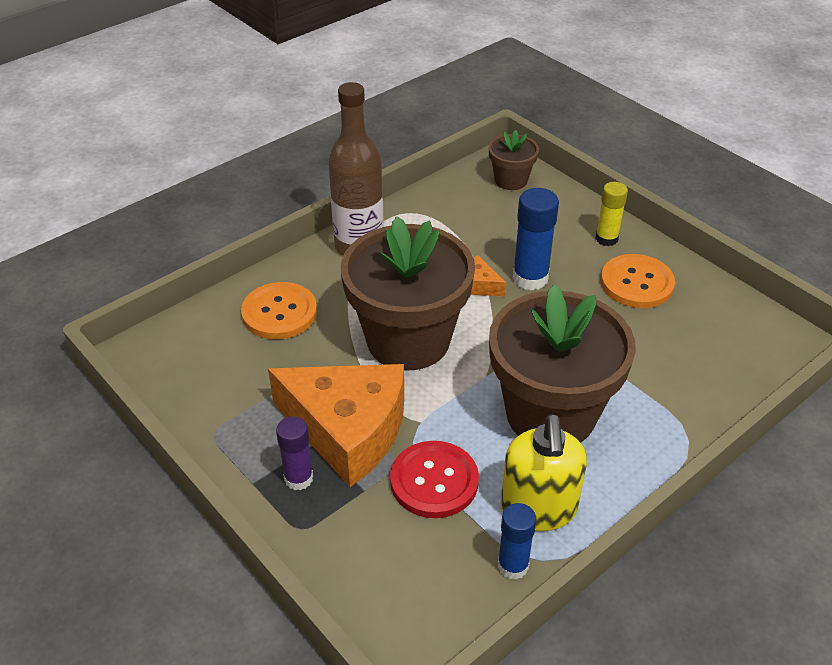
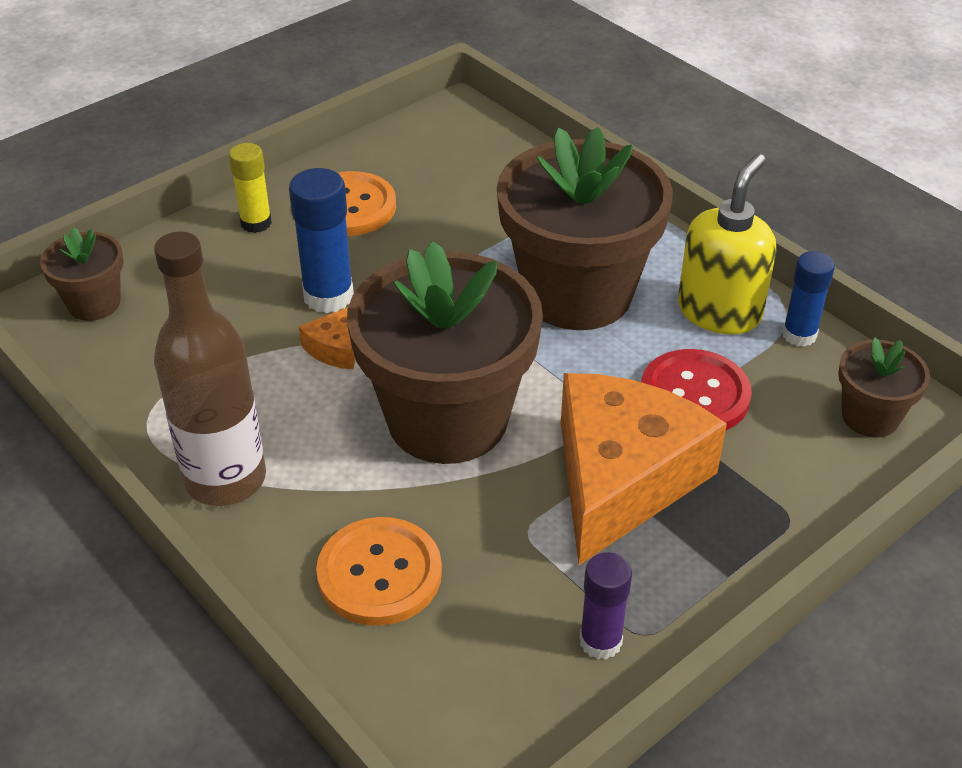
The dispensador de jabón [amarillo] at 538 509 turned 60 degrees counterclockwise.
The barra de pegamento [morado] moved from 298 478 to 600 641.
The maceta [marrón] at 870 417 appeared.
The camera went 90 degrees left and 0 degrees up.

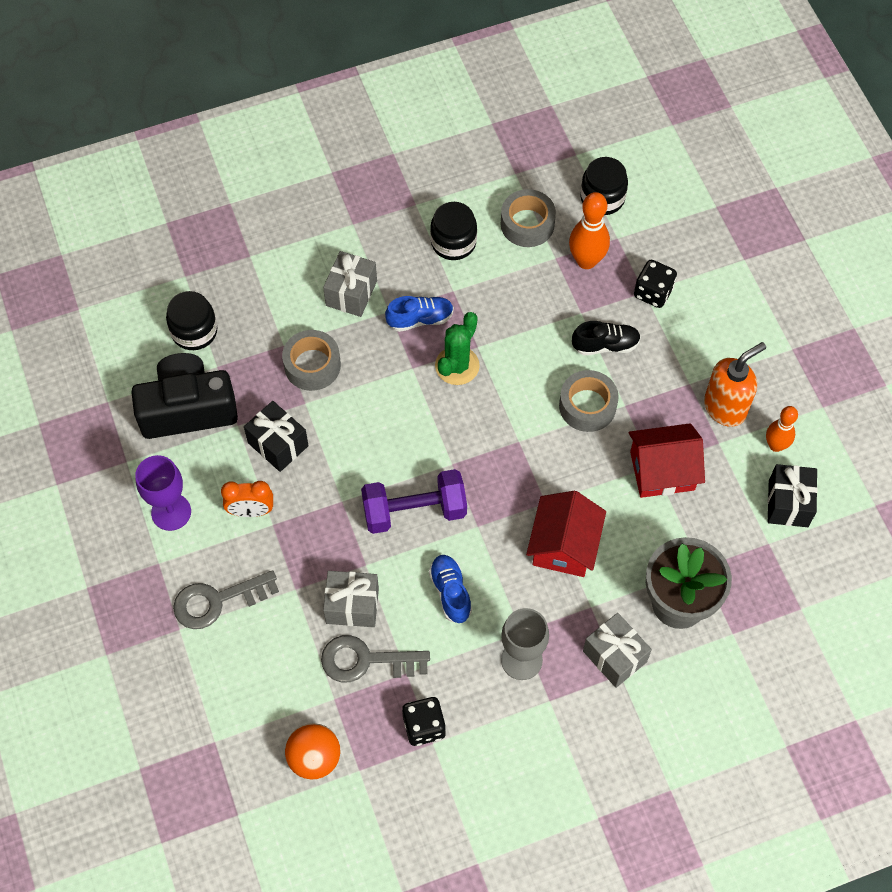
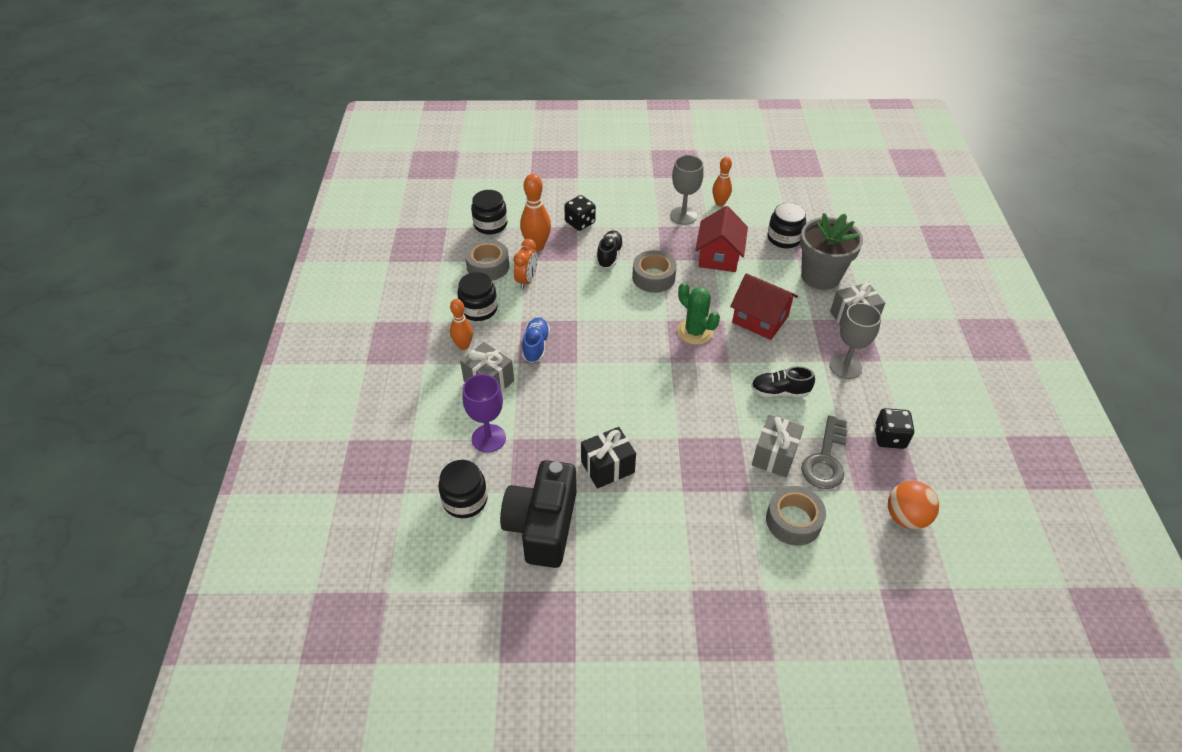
The cactus [verde] moved from 457 366 to 695 332.
The cinta adhesiva [gris] moved from 312 365 to 793 521.
The dispensador de jabón [naranja] at 725 407 was replaced by the copa [gris] at 683 216.
The copa [morado] moved from 171 512 to 488 438.
The regalo [negro] at 788 503 disappeared.
The mancuerna [morado] at 414 511 disappeared.
The despertador [naranja] moved from 251 511 to 527 280.
The zapato [azul] at 450 592 became the zapato [negro] at 780 391.
The llave [gris] at 217 601 disappeared.
The tarro [negro] at 784 238 appeared.
The bolo [naranja] at 463 346 appeared.
The camera went 70 degrees left and 15 degrees down.

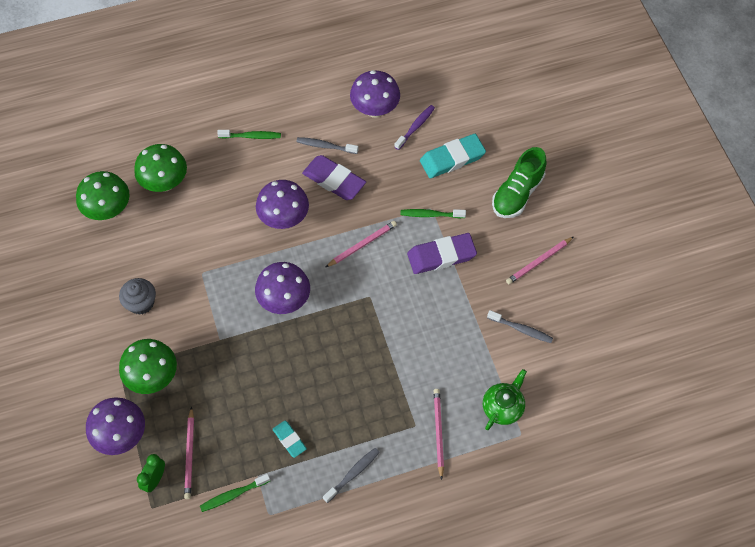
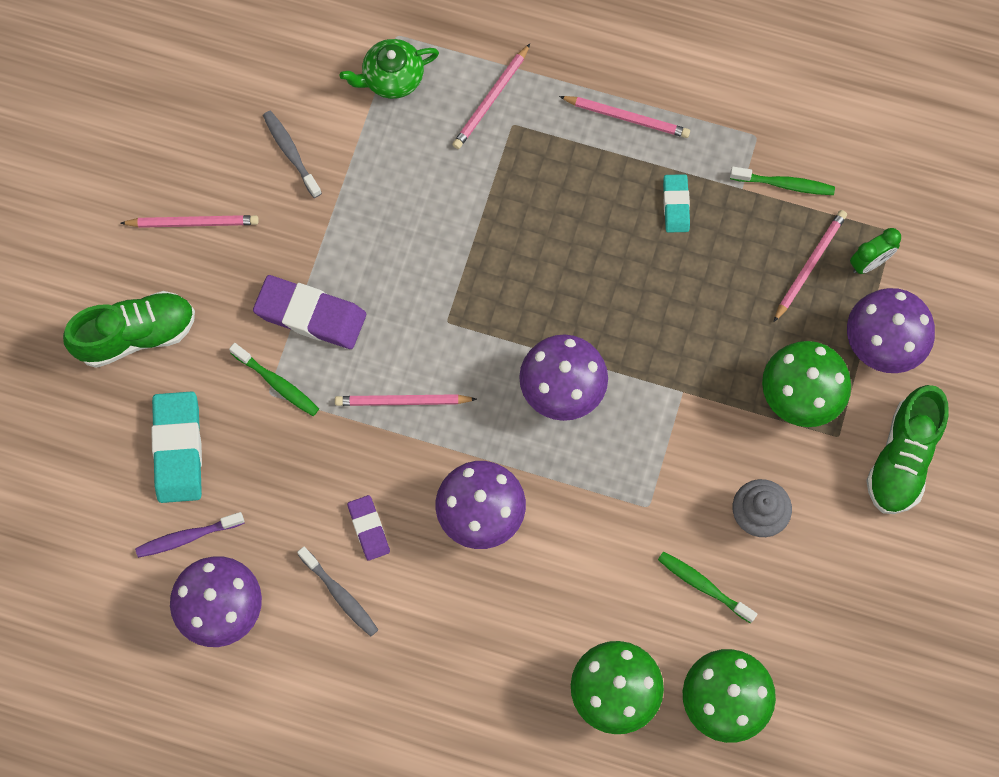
The cepillo de dientes [verde] moved from 251 136 to 703 585.
The goma de borrar [turquesa] at 452 158 turned 75 degrees clockwise.
The goma de borrar [morado] at 334 180 changed to 0.56 times the size.
The cepillo de dientes [gris] at 353 474 was replaced by the lápiz [rosa] at 627 117.
The zapato [verde] at 902 459 appeared.
The camera went 145 degrees left and 10 degrees up.

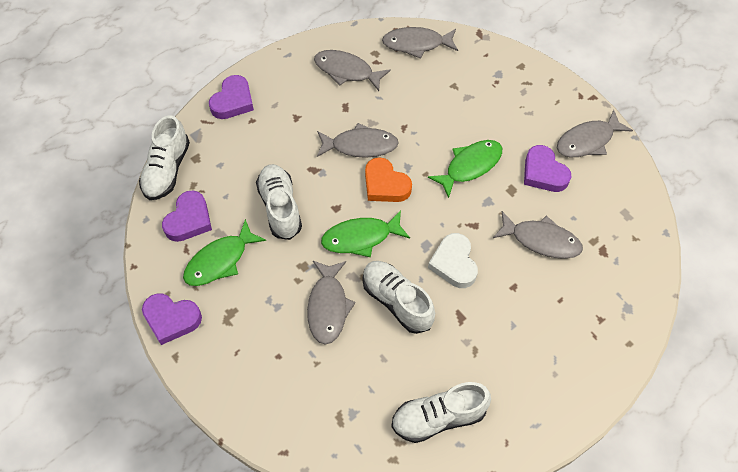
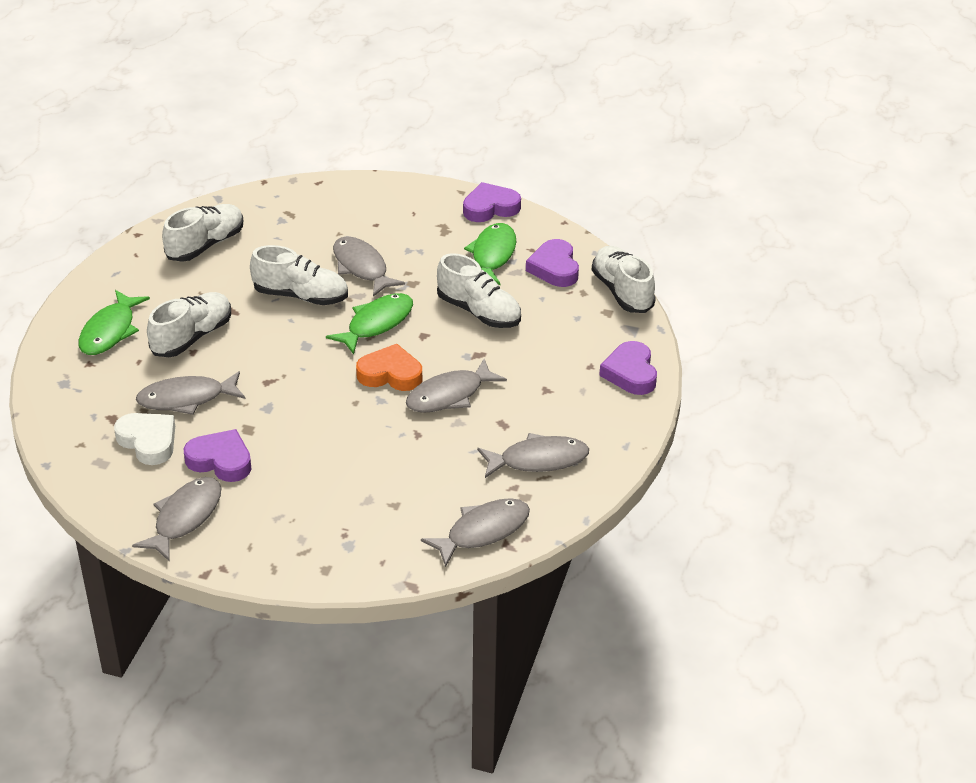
The pez [verde] moved from 470 166 to 110 331.
The corazón [blanco] moved from 454 263 to 148 441.
The zapato [blanco] at 192 337 appeared.
The camera went 145 degrees right and 20 degrees down.

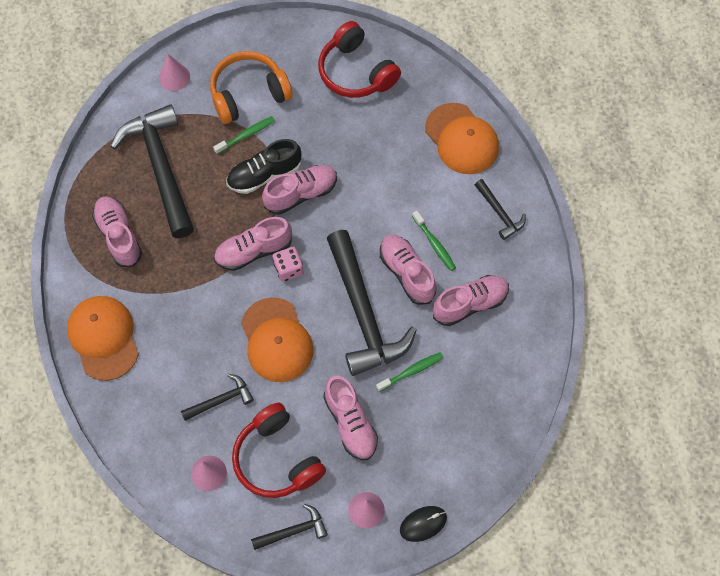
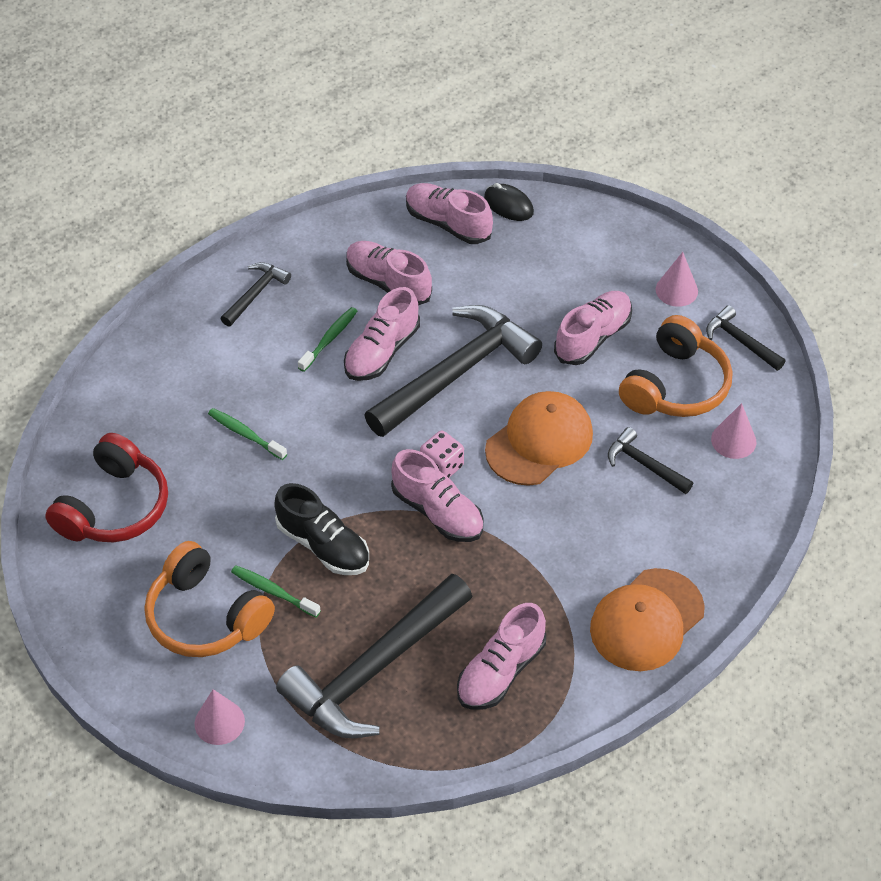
The gorra [naranja] at 461 139 disappeared.
The zapato [rosa] moved from 301 194 to 448 223.
The cepillo de dientes [verde] moved from 411 371 to 245 434.
The auriculares [rojo] at 277 458 became the auriculares [naranja] at 675 385.
The ratón [negro] moved from 423 524 to 508 205.
The camera went 115 degrees left and 15 degrees down.

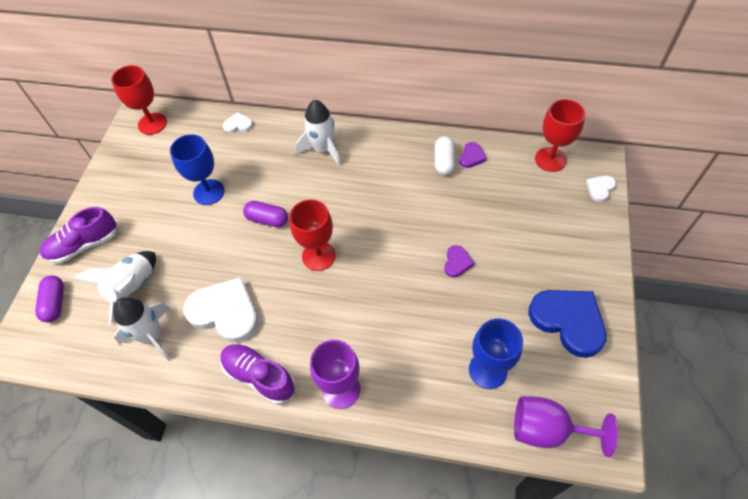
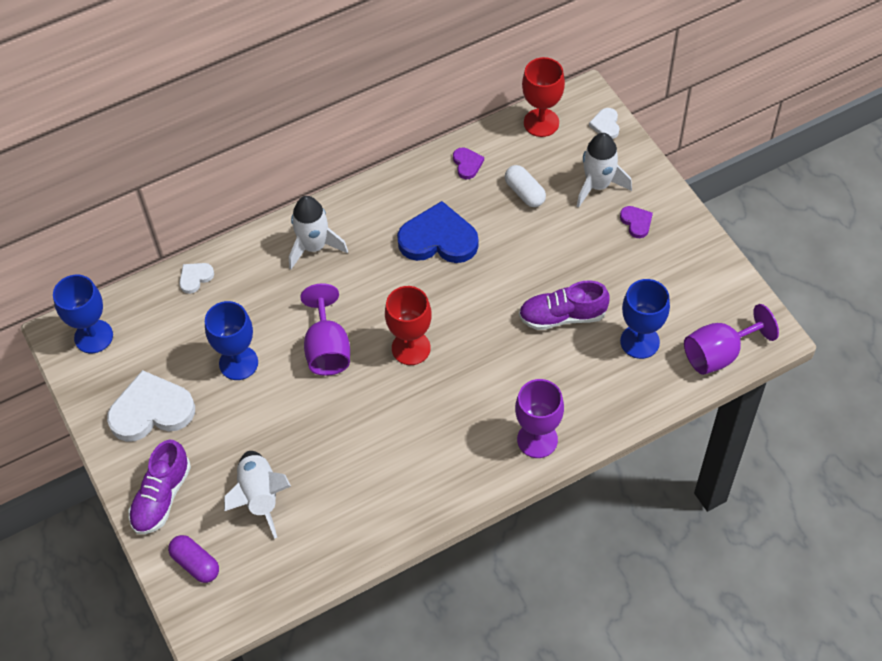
The copa [rojo] at 152 124 became the copa [azul] at 93 336.
The cápsula [blanco] moved from 444 161 to 524 193.
The cápsula [morado] at 267 219 was replaced by the copa [morado] at 327 349.
The corazón [morado] moved from 457 262 to 636 222.
The corazón [blanco] moved from 225 312 to 151 410.
The corazón [azul] moved from 568 321 to 438 239.
The cohete [blanco] moved from 152 336 to 598 185.
The zapato [morado] moved from 259 376 to 562 316.
The camera went 40 degrees left and 0 degrees up.

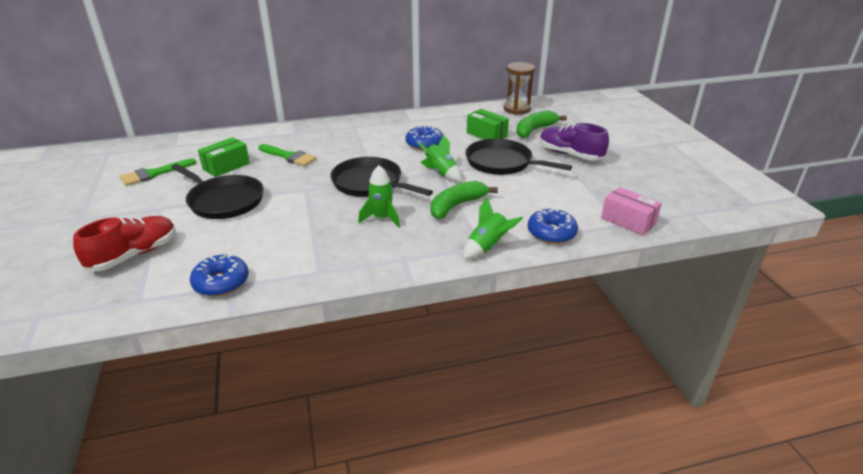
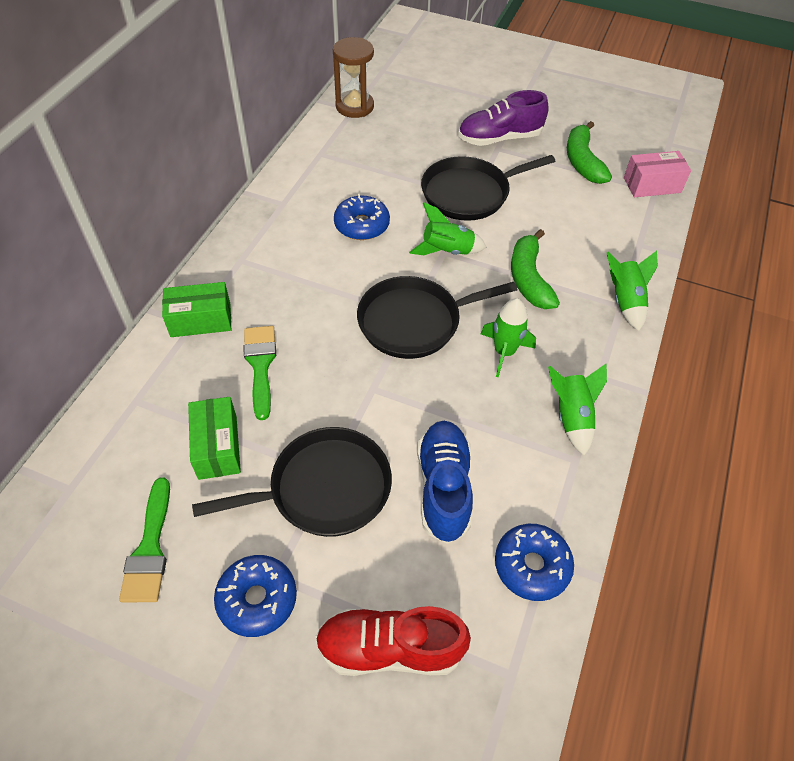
The caja [verde] moved from 486 134 to 200 320.
The plátano [verde] moved from 534 130 to 582 161.
The pincel [verde] at 289 156 turned 75 degrees counterclockwise.
The rosquilla [azul] moved from 551 233 to 257 599.
The zapato [rojo] at 134 255 turned 75 degrees counterclockwise.
The cohete [verde] at 571 417 appeared.
The zapato [azul] at 443 488 appeared.
The camera went 55 degrees left and 20 degrees up.

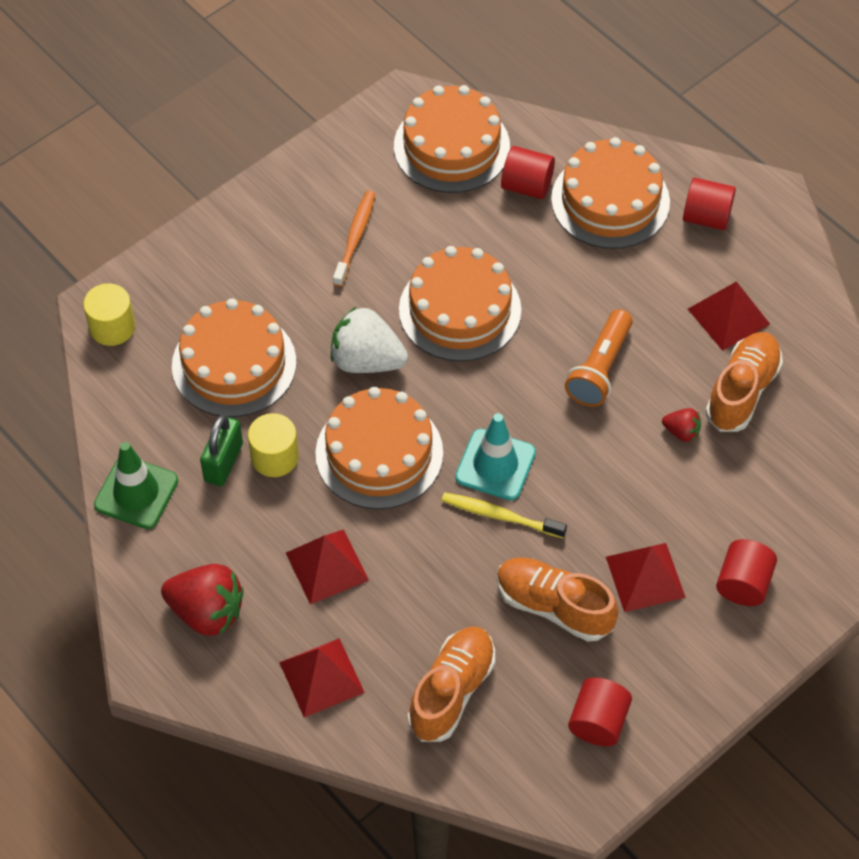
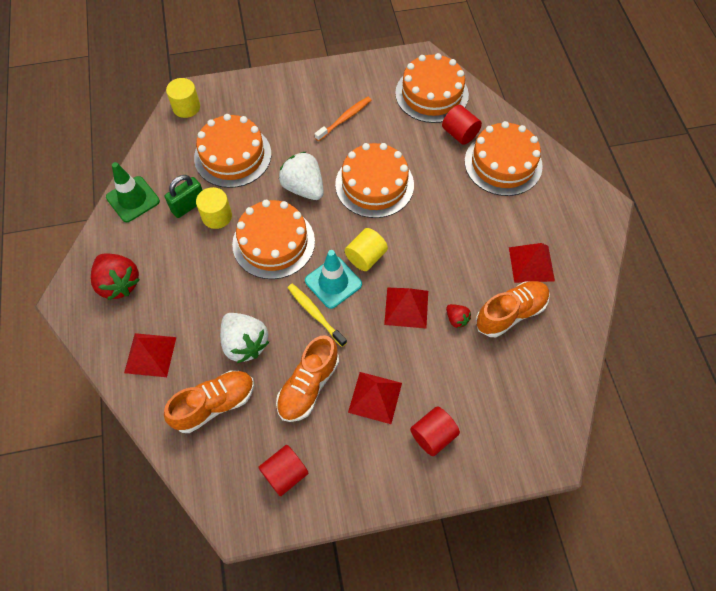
The cilindro [rojo] at 706 217 disappeared.
The lámpara de mano [naranja] at 600 369 disappeared.
The pirámide [rojo] moved from 327 566 to 406 307.
The zapato [naranja] at 554 606 turned 120 degrees counterclockwise.
The cilindro [amarillo] at 366 257 appeared.
The fresa [blanco] at 245 343 appeared.
The camera went 30 degrees right and 5 degrees up.

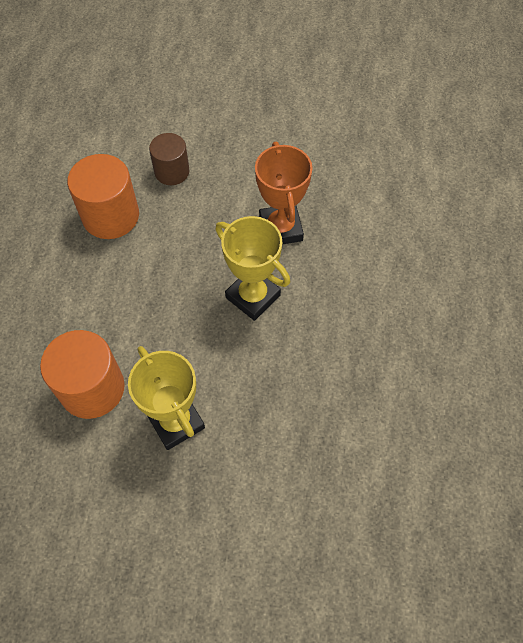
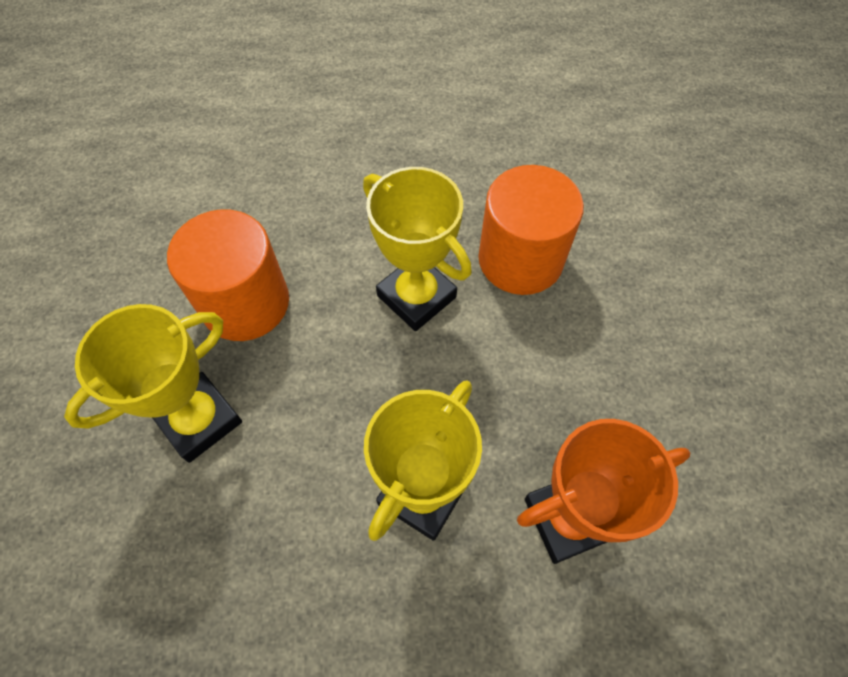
The cilindro [marrón] at 172 171 disappeared.
The trofeo [amarillo] at 416 296 appeared.
The camera went 80 degrees right and 0 degrees up.

